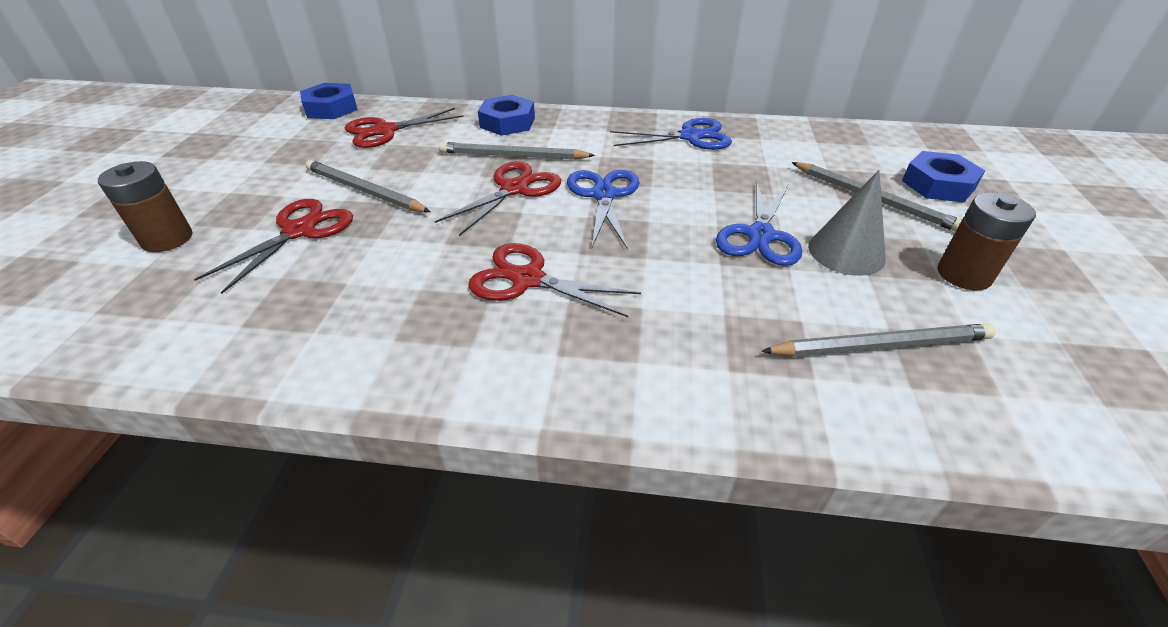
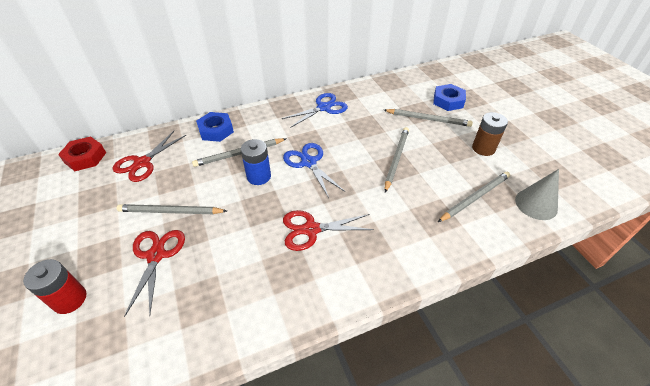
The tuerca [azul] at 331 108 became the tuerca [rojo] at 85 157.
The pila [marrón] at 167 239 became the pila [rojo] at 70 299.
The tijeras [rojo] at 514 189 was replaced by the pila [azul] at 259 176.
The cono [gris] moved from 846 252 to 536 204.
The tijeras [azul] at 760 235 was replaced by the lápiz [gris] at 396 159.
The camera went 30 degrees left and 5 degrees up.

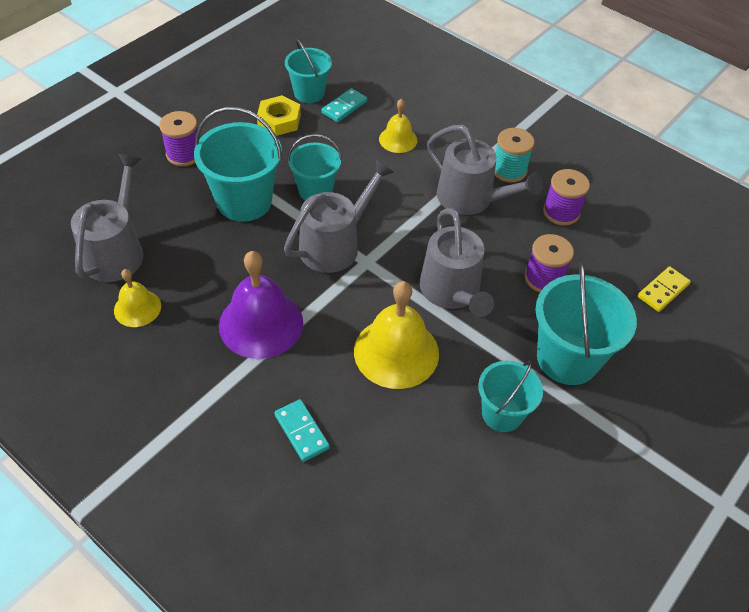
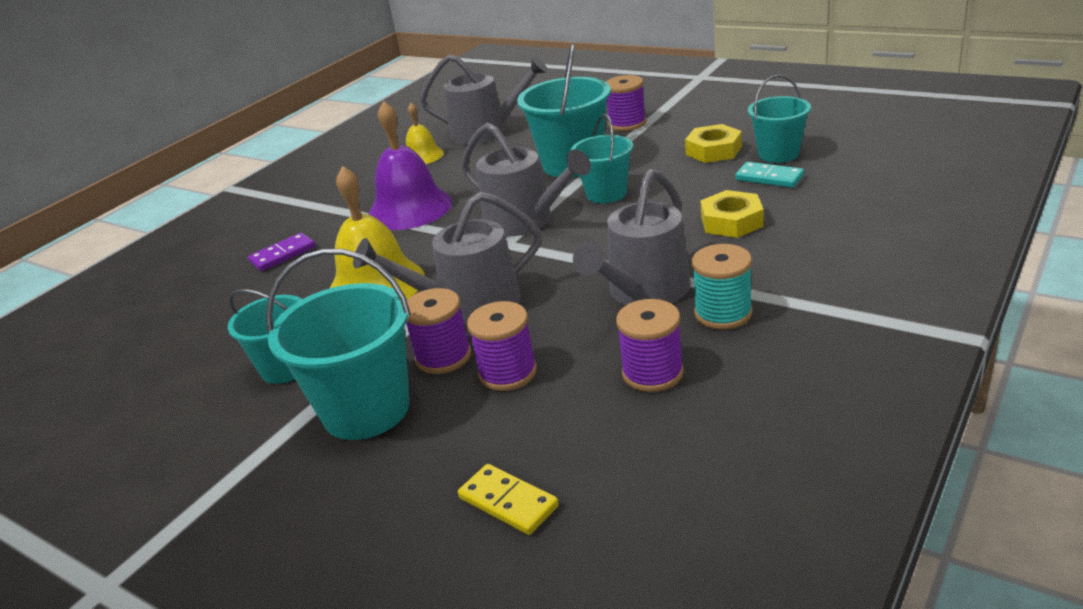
The campana [amarillo] at 398 139 was replaced by the tuerca [amarillo] at 731 221.
The ficha de dominó [turquesa] at 302 431 became the ficha de dominó [morado] at 283 255.
The carrete [morado] at 443 357 appeared.
The camera went 90 degrees right and 20 degrees down.

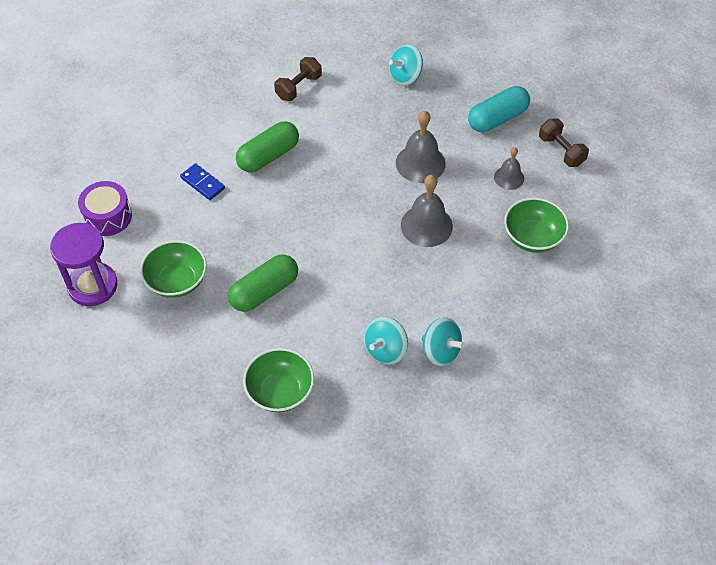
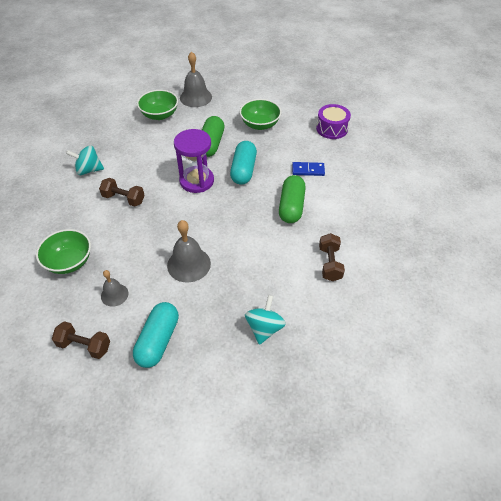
The campana [gris] moved from 426 225 to 196 97.
The reloj de arena [morado] moved from 93 286 to 196 181.
The peonza [turquesa] at 385 350 disappeared.
The cápsula [turquesa] at 243 170 appeared.
The mancuerna [marrón] at 124 199 appeared.
The camera went 140 degrees right and 5 degrees down.

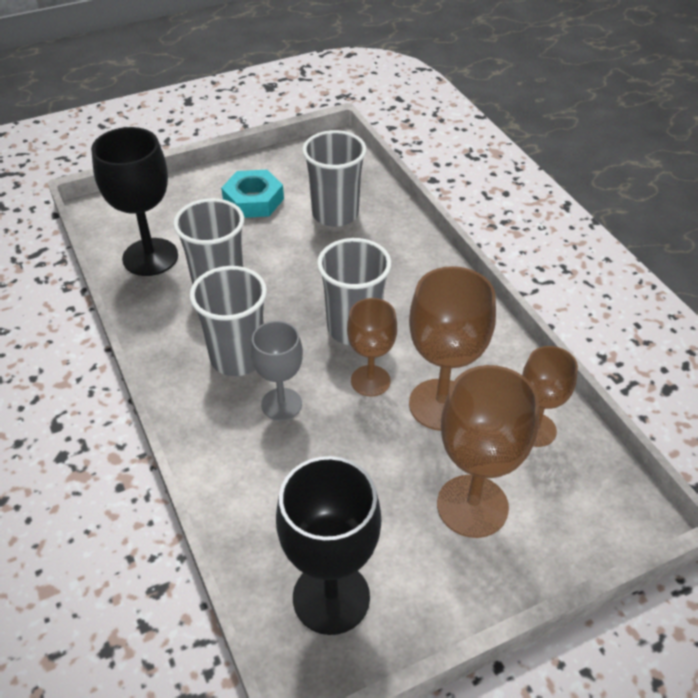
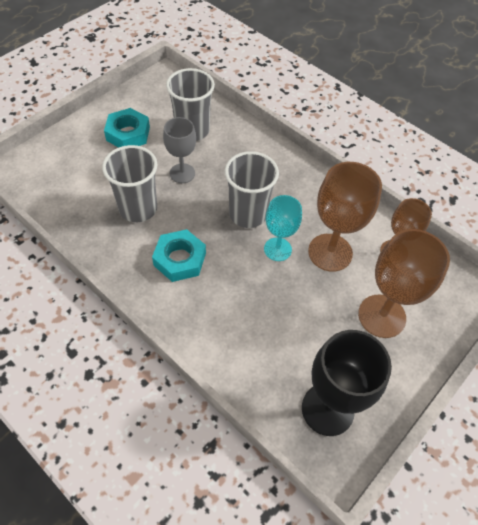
The copa [negro] at 150 257 disappeared.
The vaso [gris] at 237 357 was replaced by the tuerca [turquesa] at 180 259.
The copa [marrón] at 370 381 became the copa [turquesa] at 277 249.
The copa [gris] moved from 281 404 to 182 173.
The camera went 25 degrees left and 10 degrees up.

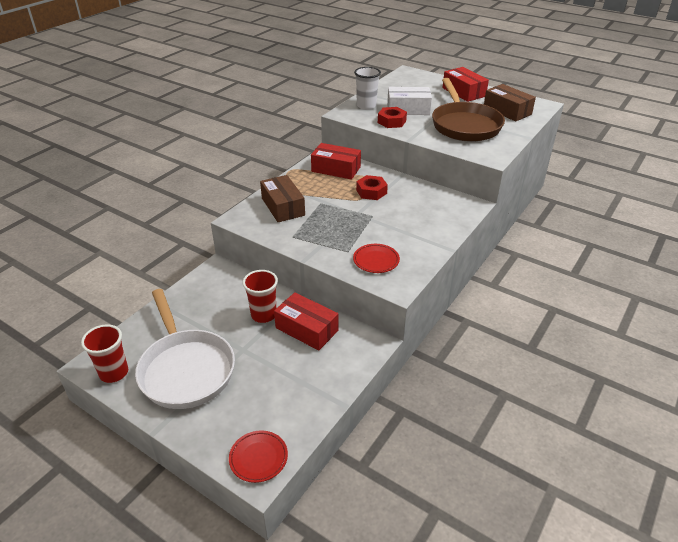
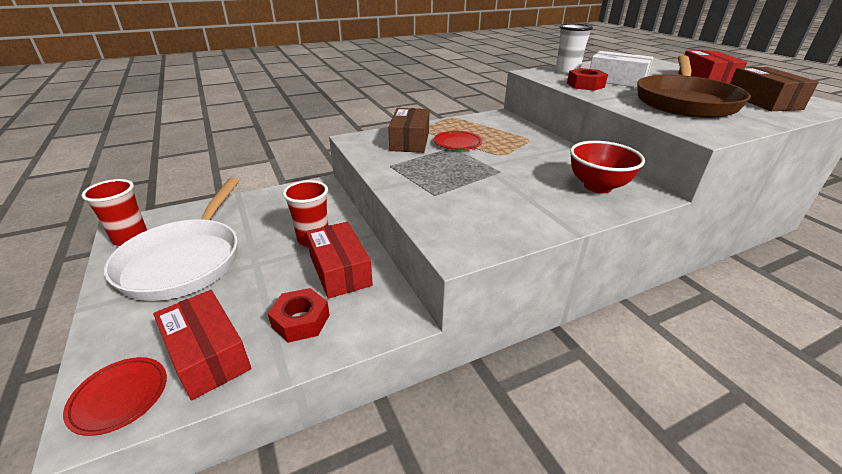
The caja [rojo] moved from 336 169 to 207 354.
The tuerca [rojo] moved from 371 192 to 301 321.
The plato [rojo] moved from 376 260 to 457 143.
The cuenco [rojo] at 597 186 appeared.
The camera went 30 degrees right and 5 degrees down.

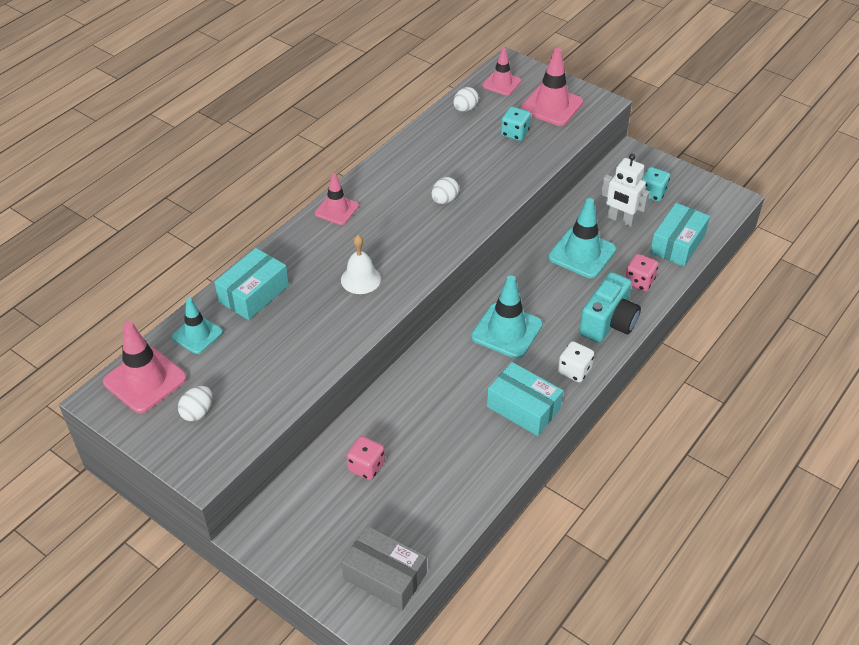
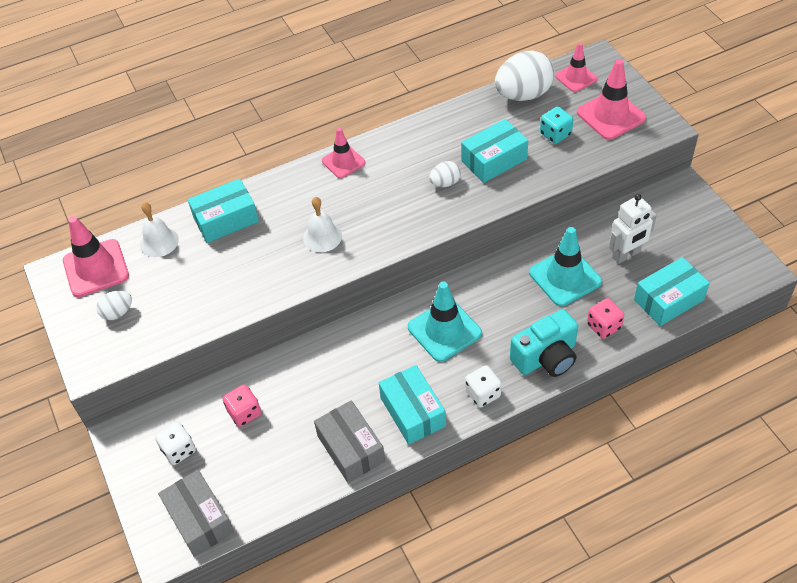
The huevo [blanco] at 465 109 changed to 2.02 times the size.
The robot [blanco] at 620 220 turned 90 degrees counterclockwise.
The dado [turquesa] at 652 193 disappeared.
The cono de tráfico [turquesa] at 197 334 was replaced by the campana [blanco] at 159 242.
The caja [turquesa] at 494 160 appeared.
The caja [gris] at 351 448 appeared.
The dado [blanco] at 178 450 appeared.
The camera went 30 degrees right and 5 degrees up.

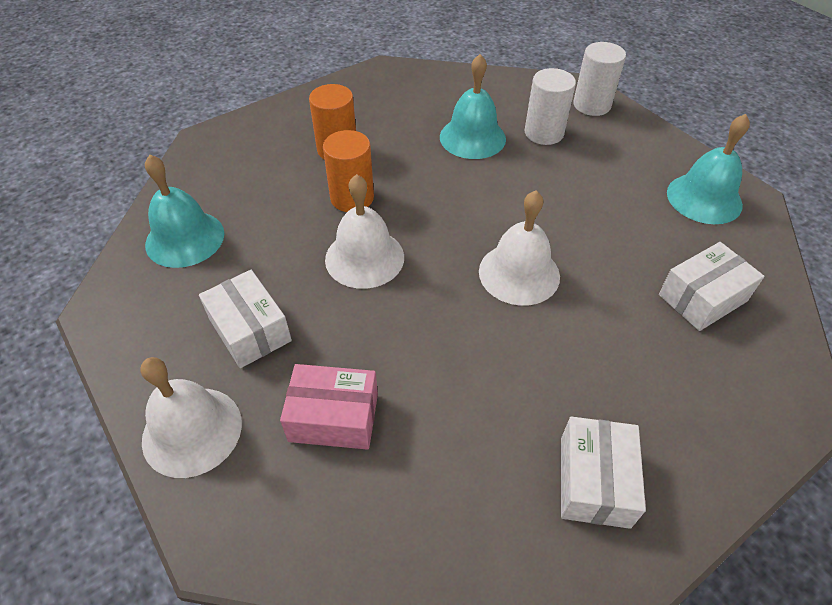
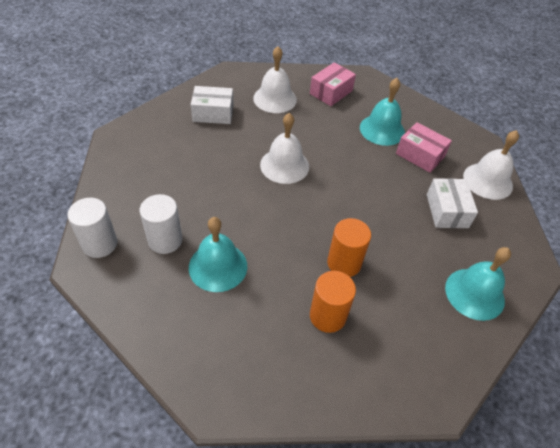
The campana [turquesa] moved from 704 198 to 382 129.
The campana [blanco] moved from 364 258 to 275 99.
The caja [blanco] at 594 481 became the caja [rosa] at 331 92.
The camera went 150 degrees left and 0 degrees up.

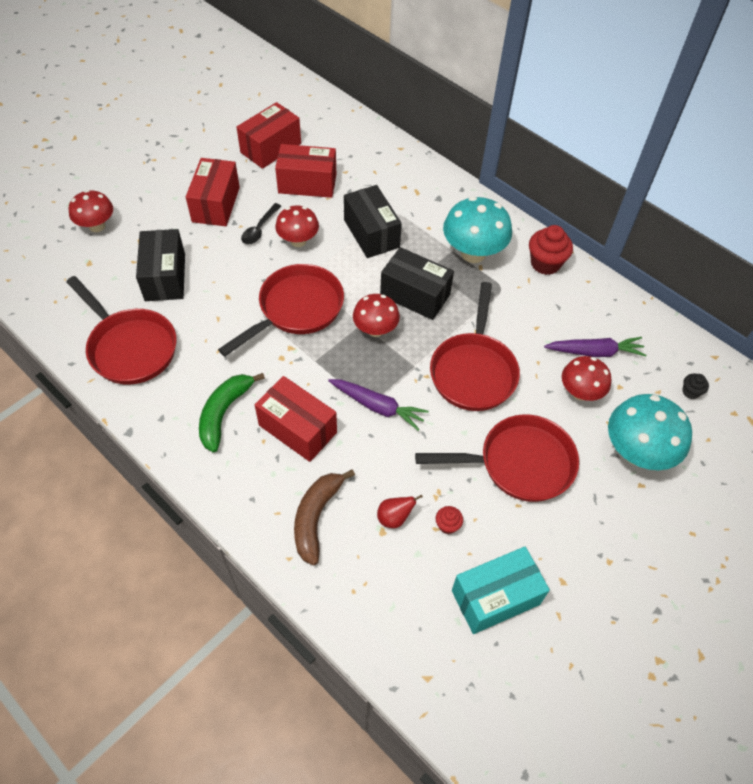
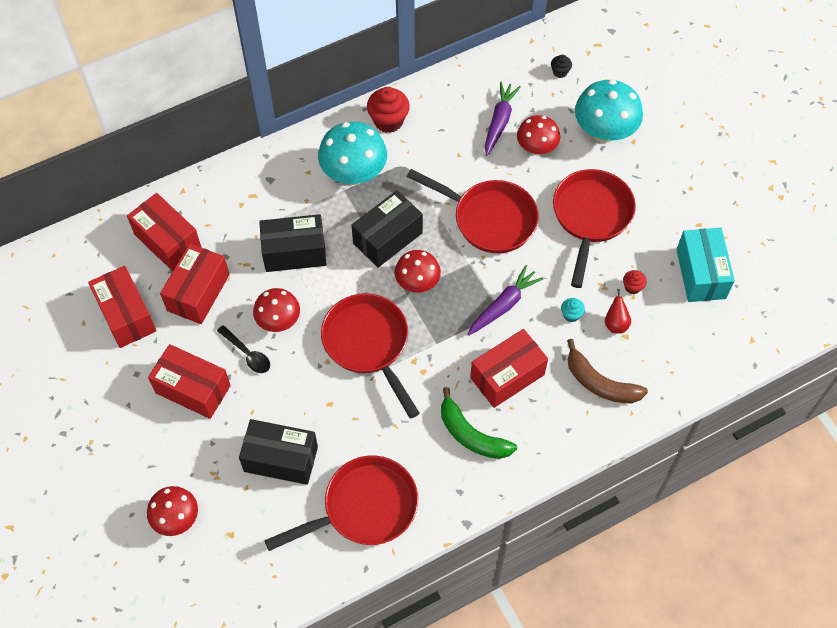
The caja [rojo] at 167 241 appeared.
The magdalena [turquesa] at 571 315 appeared.
The camera went 70 degrees left and 5 degrees up.

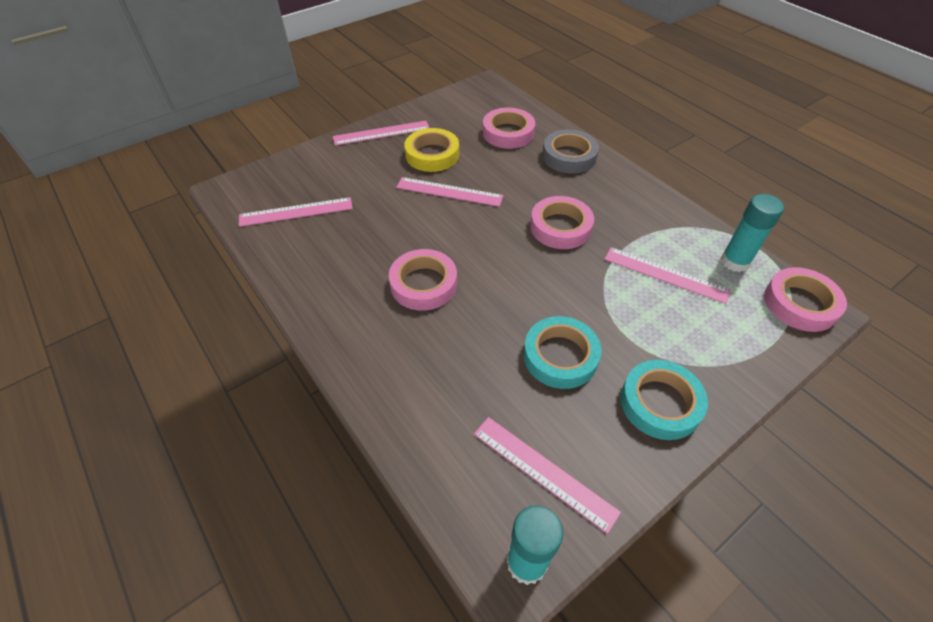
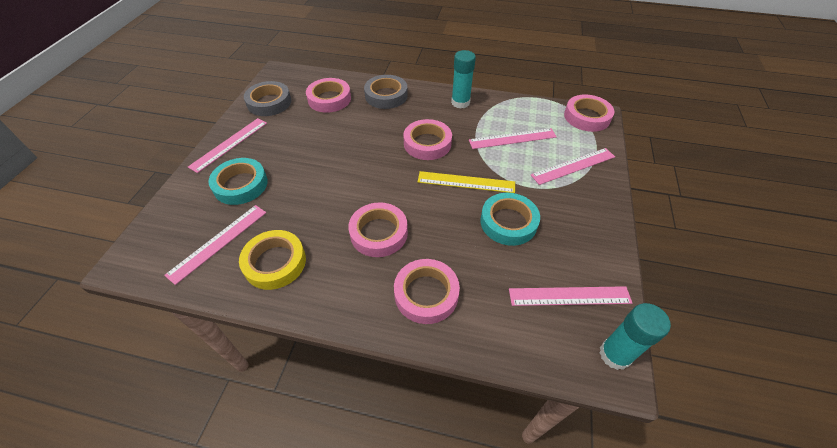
The cinta adhesiva [amarillo] moved from 432 155 to 275 262.
The regla [rosa] moved from 449 192 to 573 166.
The barra de pegamento [turquesa] moved from 735 261 to 460 102.
The cinta adhesiva [turquesa] moved from 660 403 to 240 185.
The cinta adhesiva [gris] at 269 102 appeared.
The regla [amarillo] at 466 182 appeared.
The cinta adhesiva [rosa] at 426 294 appeared.
The camera went 40 degrees left and 0 degrees up.

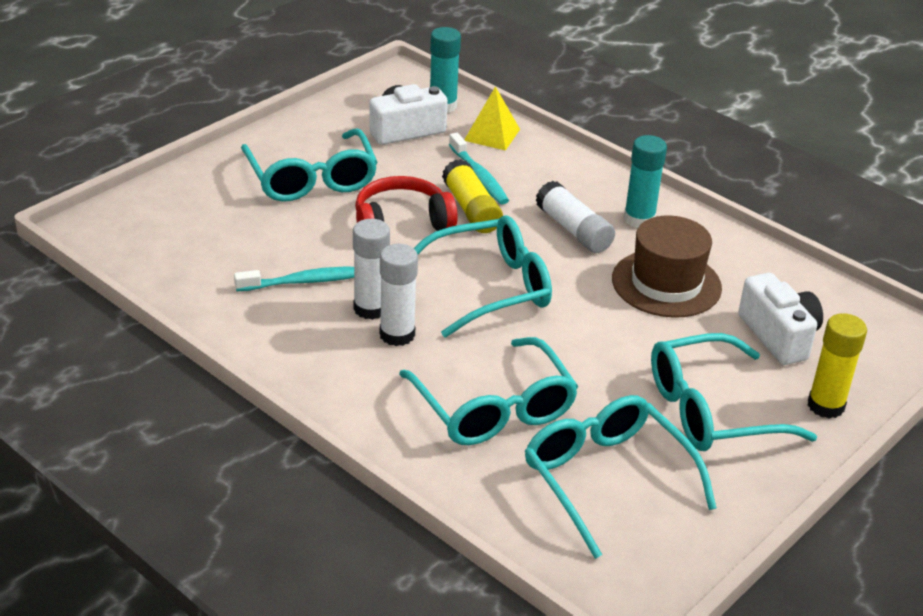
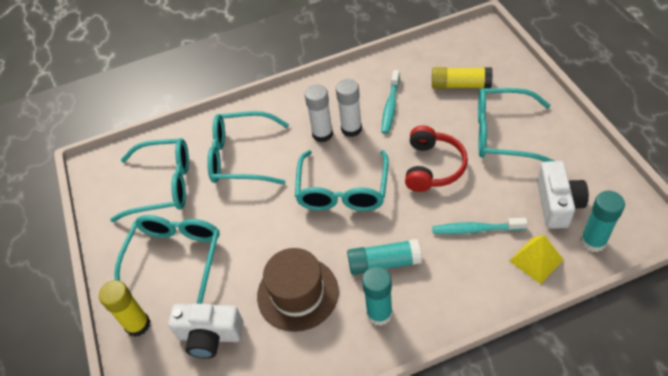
The barra de pegamento [amarillo] moved from 471 209 to 460 85.
The barra de pegamento [blanco] at 573 230 became the barra de pegamento [turquesa] at 384 263.
The camera went 125 degrees right and 15 degrees up.

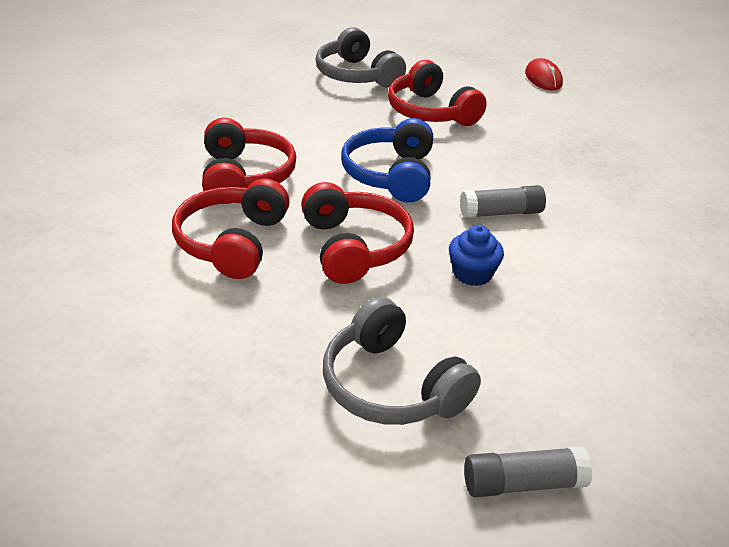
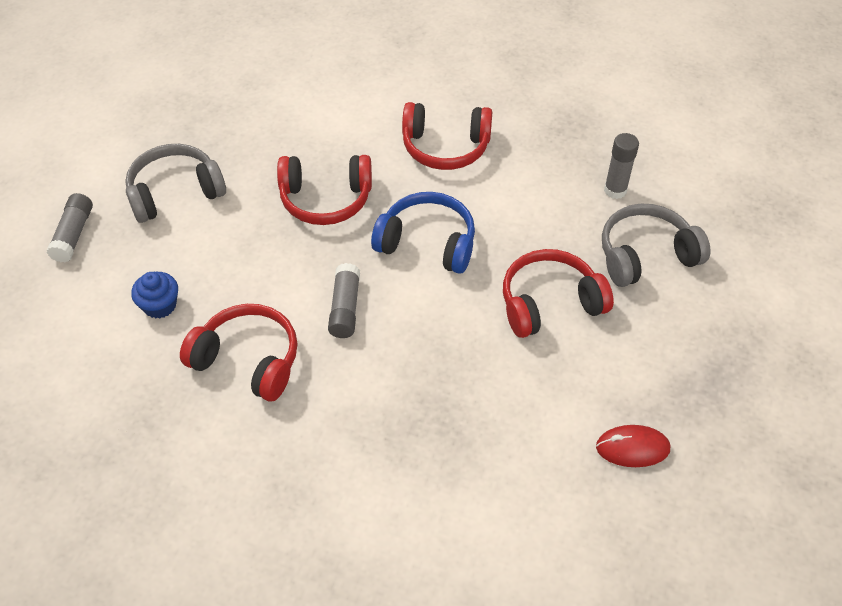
The auriculares [rojo] moved from 233 242 to 248 360.
The magdalena [azul] moved from 472 274 to 160 305.
The barra de pegamento [gris] at 615 190 appeared.
The camera went 105 degrees right and 15 degrees up.

